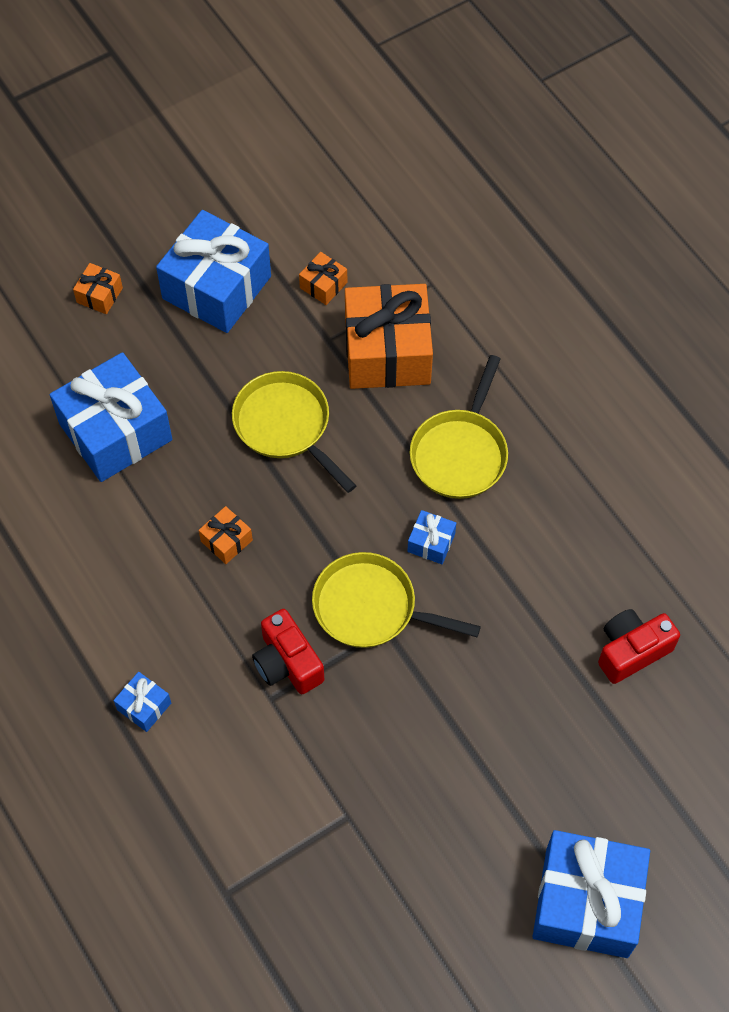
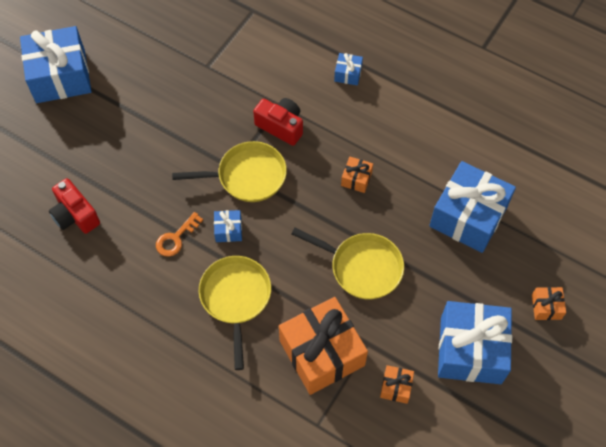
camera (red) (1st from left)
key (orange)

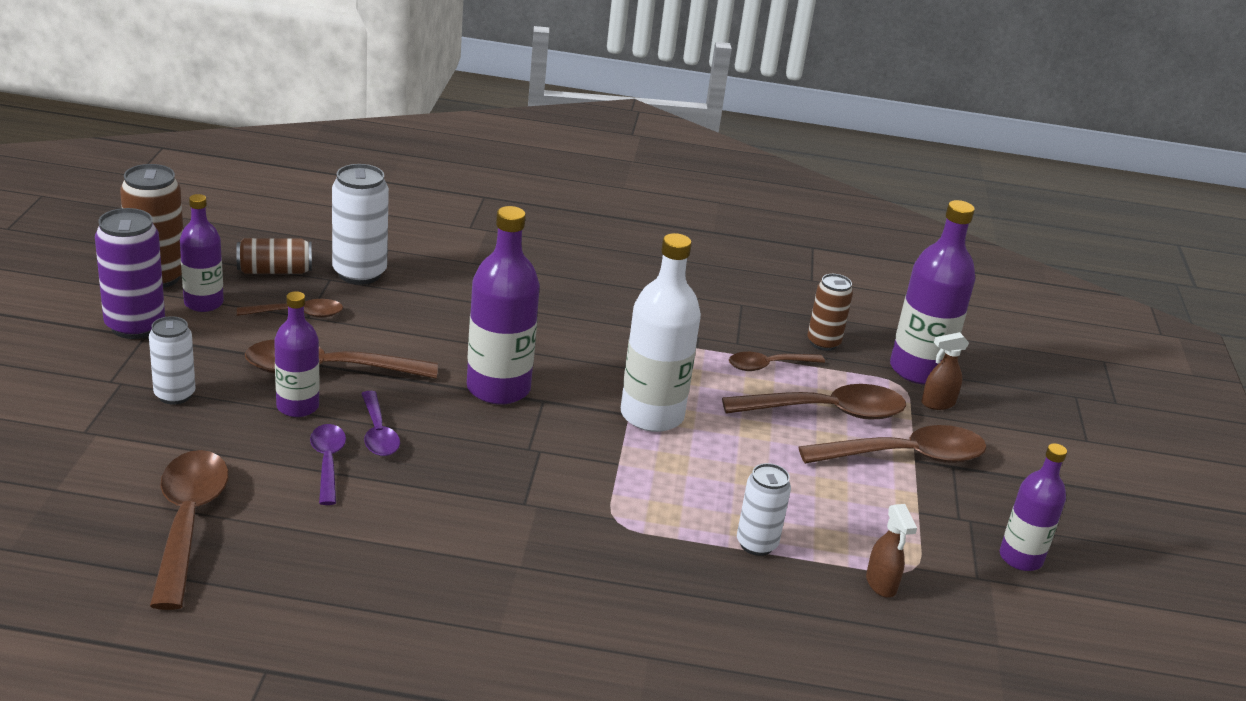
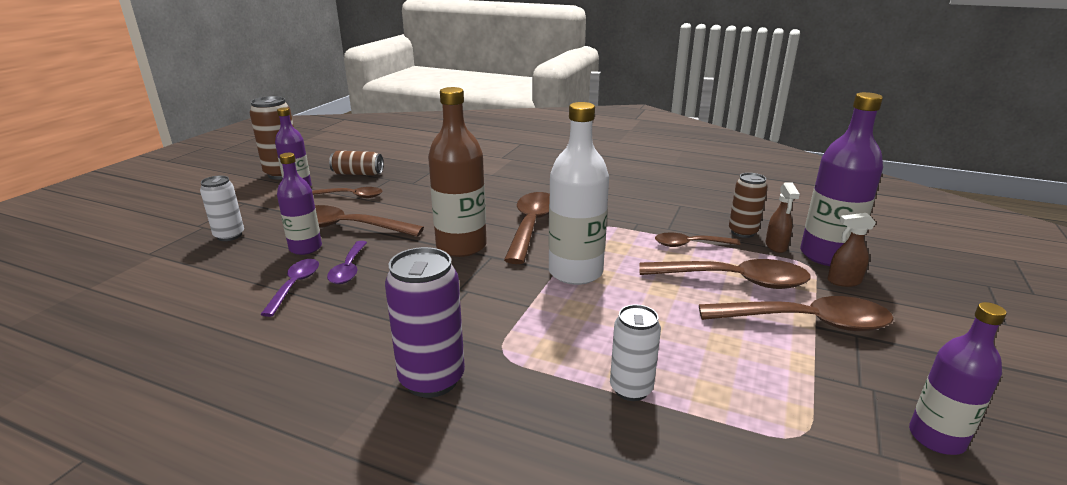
can (white) (2nd from left in the first image)
bottle (brown)
can (purple)
spoon (brown) (3rd from left)
spray bottle (brown) (1st from left)

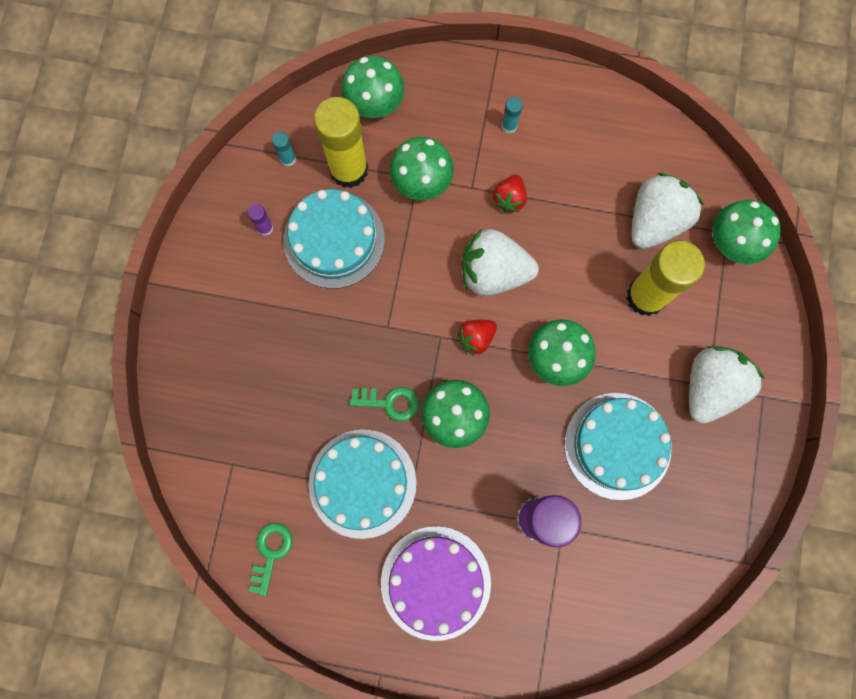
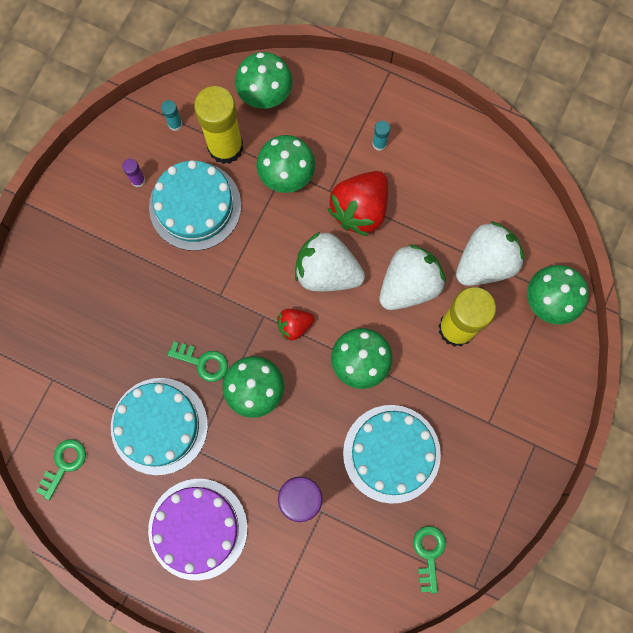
strawberry (red) (2nd from left)
strawberry (white) (2nd from left)
key (green) (3rd from left)

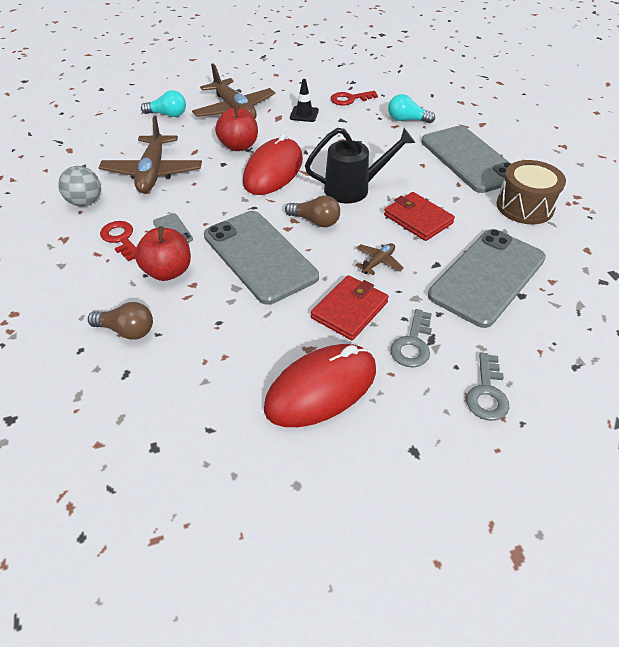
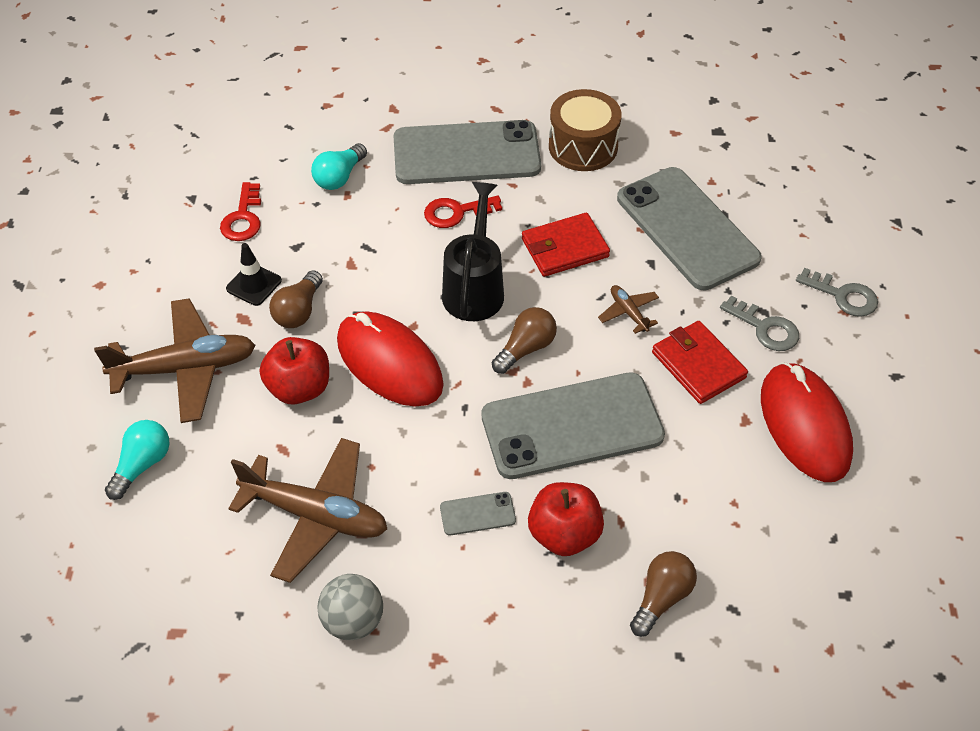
key (red) (2nd from left)
light bulb (brown) (1st from left)

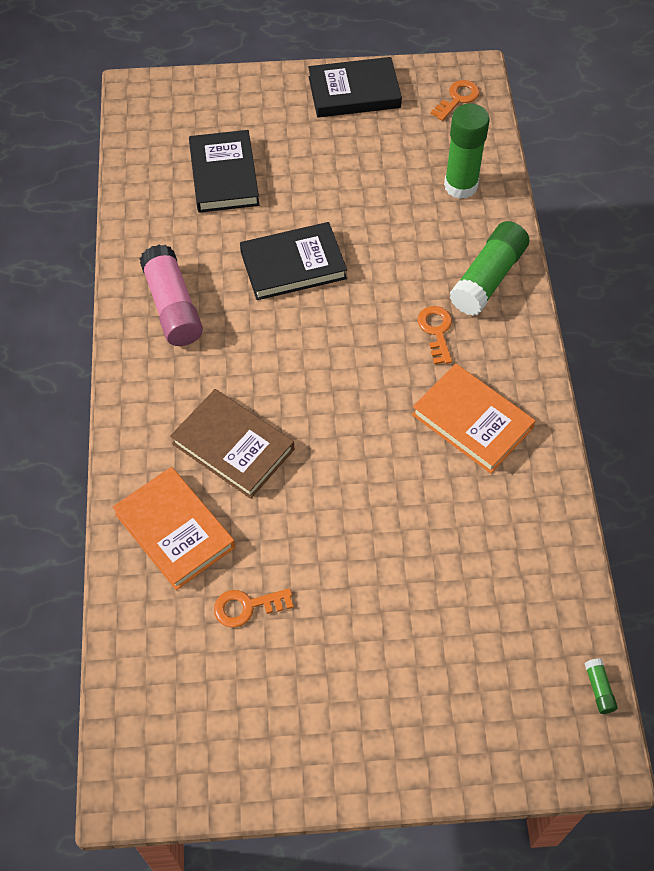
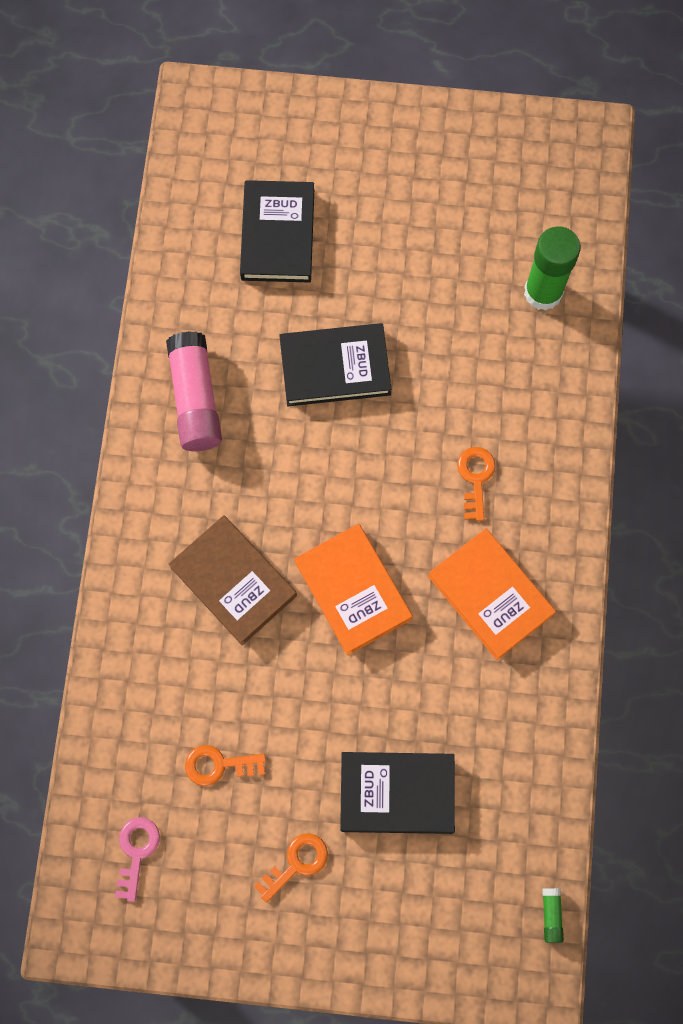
book (black) (3rd from left)
key (orange) (2nd from left)
glue stick (green) (2nd from left in the first image)
book (orange) (1st from left)
key (pink)

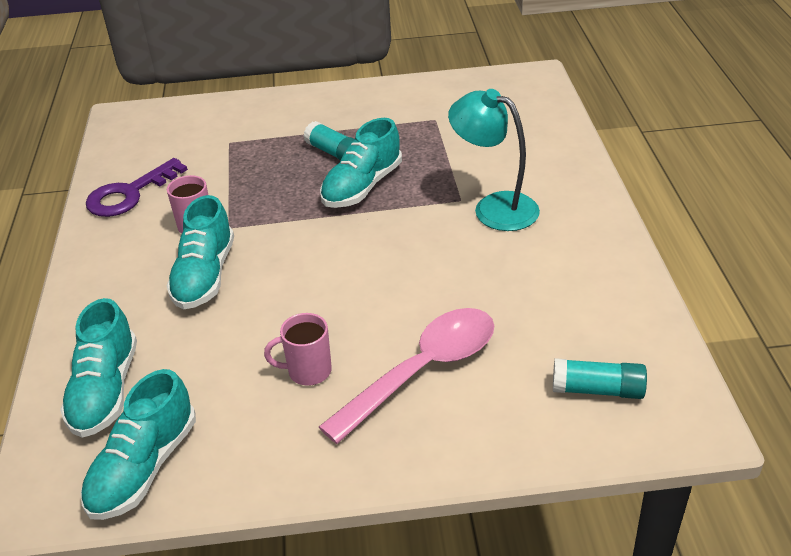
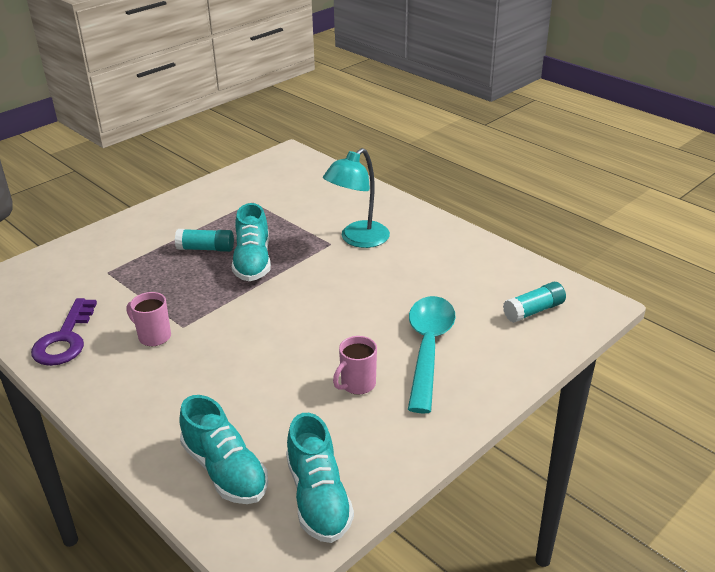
lamp (turquoise)
shoe (turquoise) (3rd from left in the first image)
spoon (turquoise)

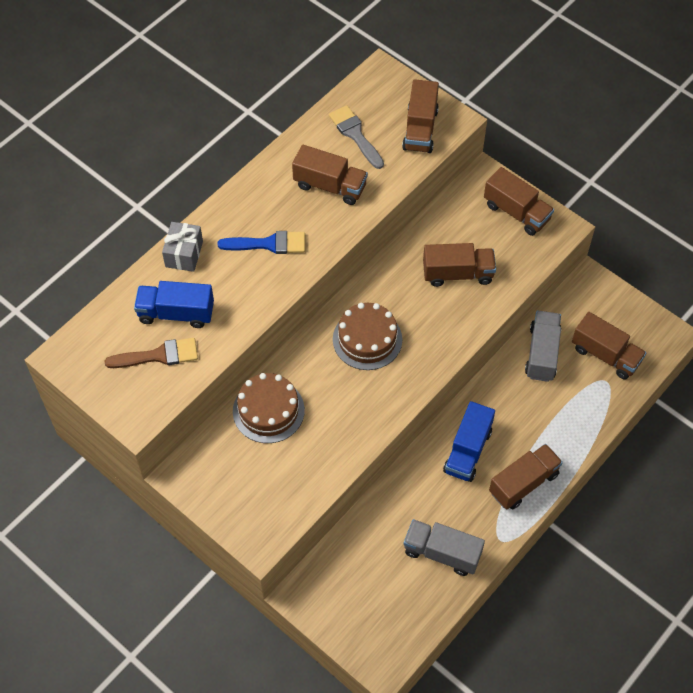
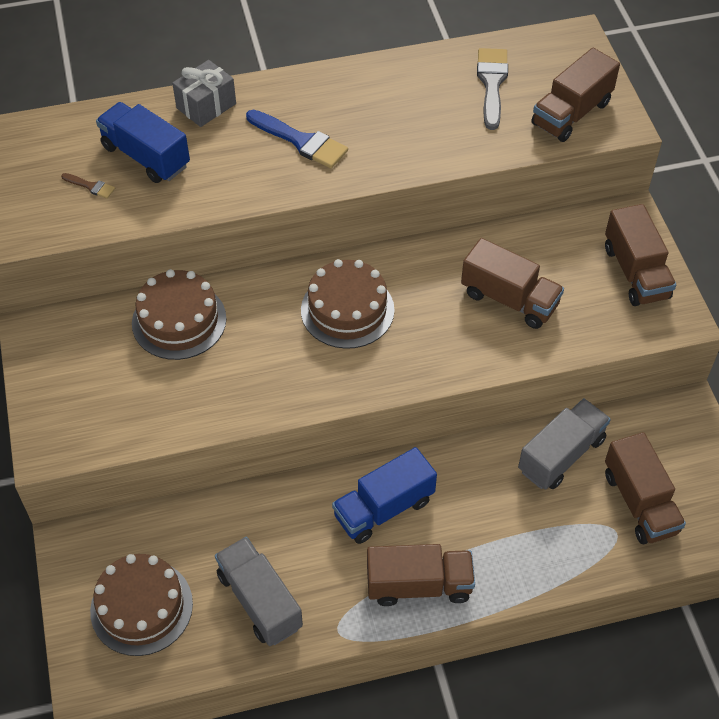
truck (brown) (1st from left in the first image)
brush (brown)
cake (brown) (1st from left)

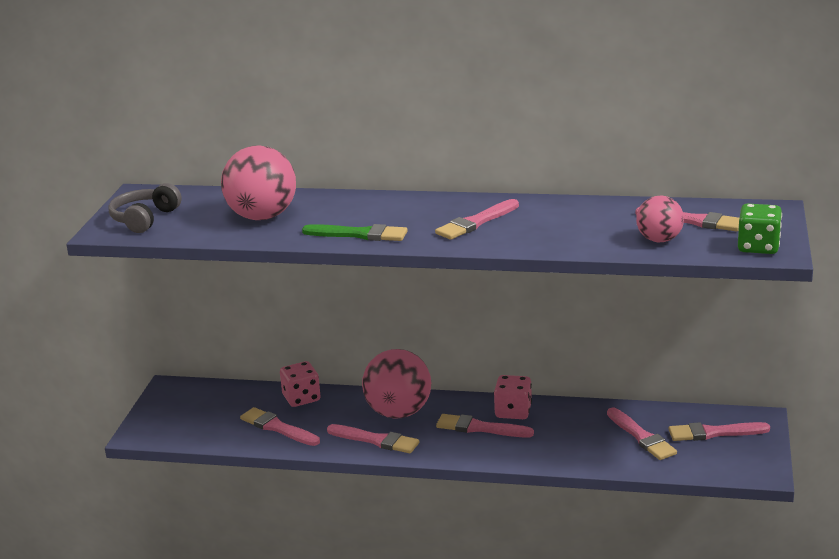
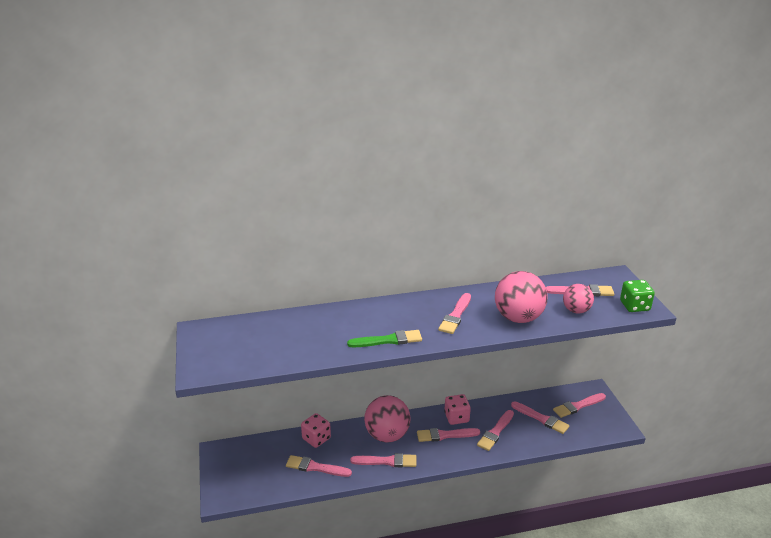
ball (pink) (2nd from left)
headphones (grey)
brush (pink) (5th from left)

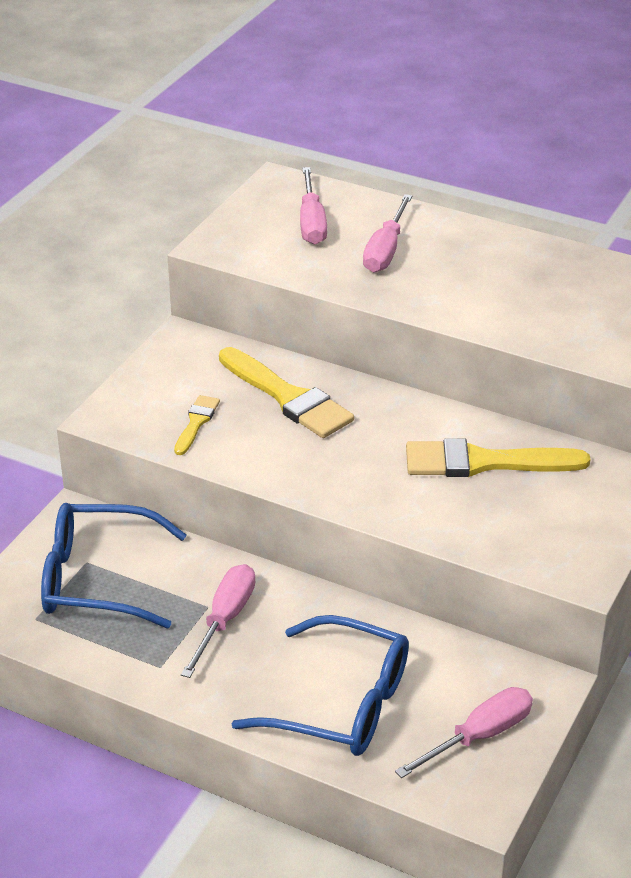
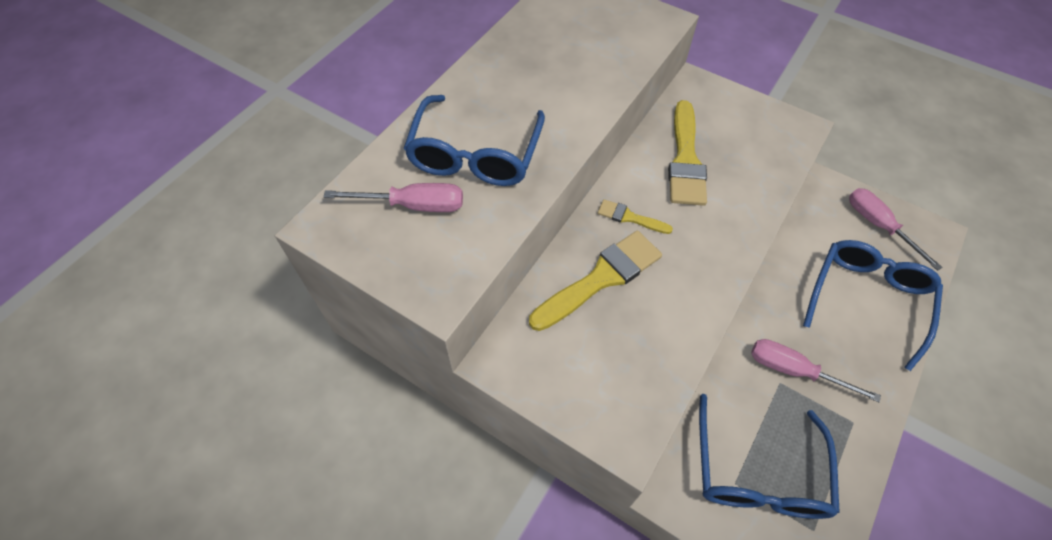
glasses (blue) (1st from left)
brush (yellow) (2nd from left)

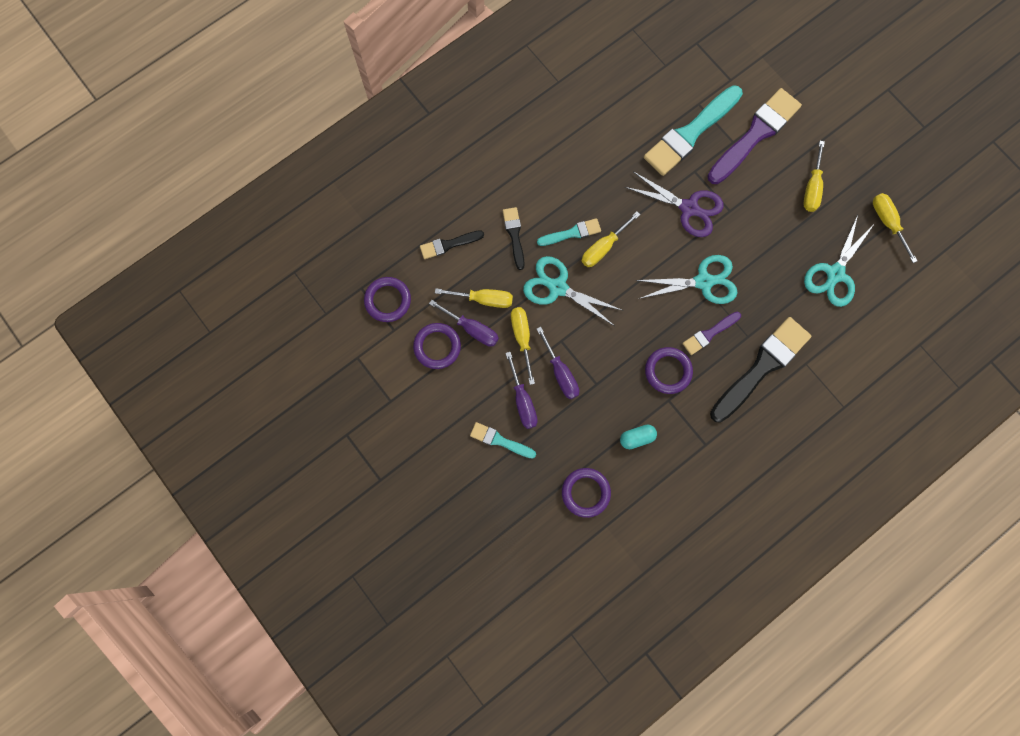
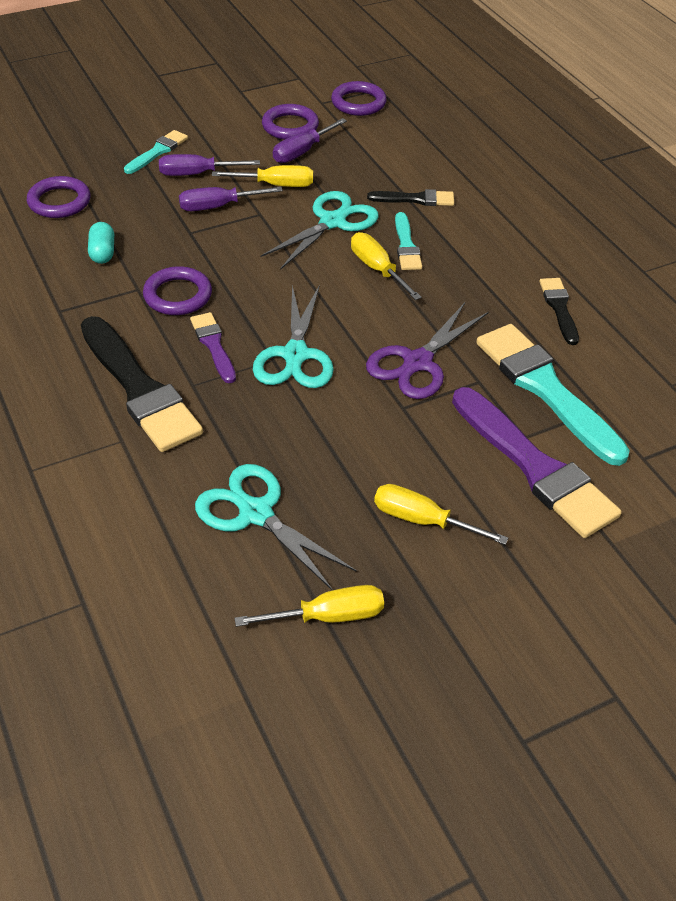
brush (black) (3rd from left)
screwdriver (yellow) (1st from left in the first image)

